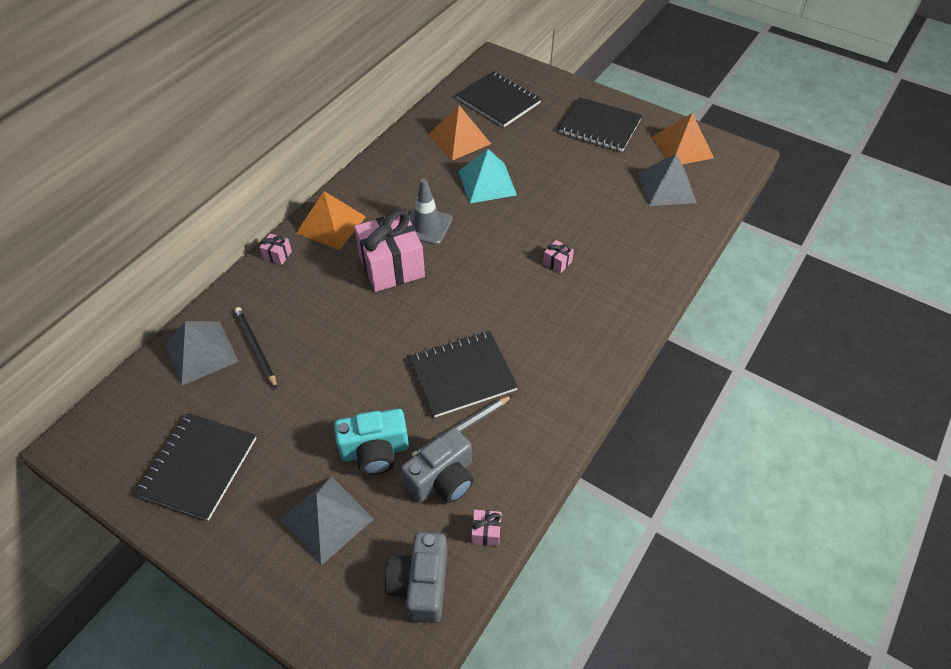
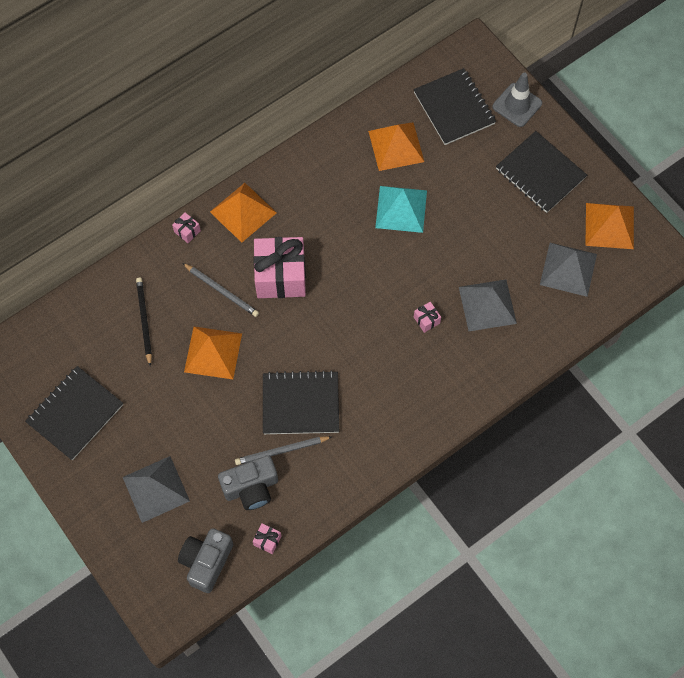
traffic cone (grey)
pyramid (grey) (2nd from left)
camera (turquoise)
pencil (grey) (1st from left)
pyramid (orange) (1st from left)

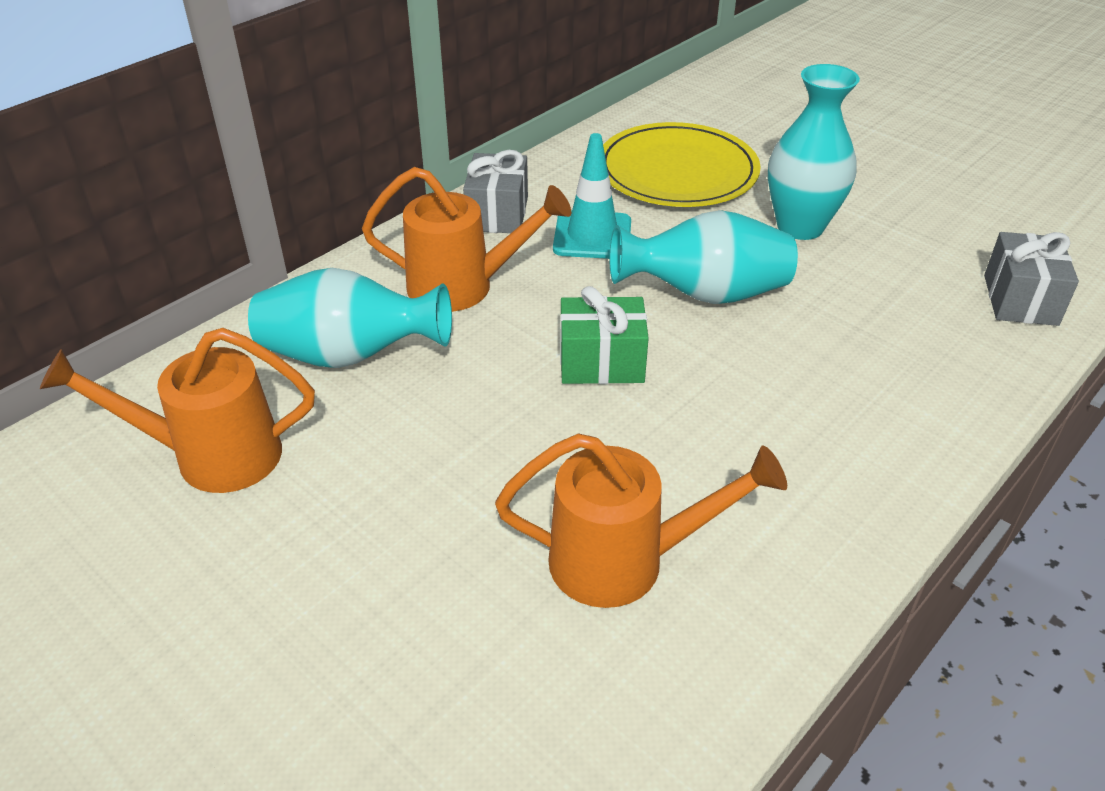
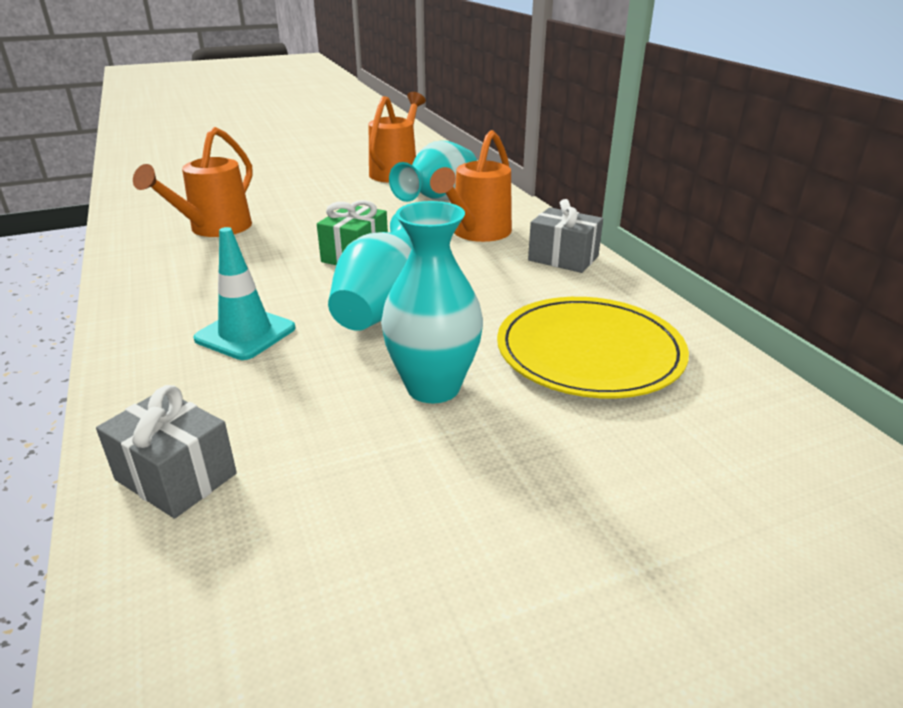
traffic cone (turquoise)

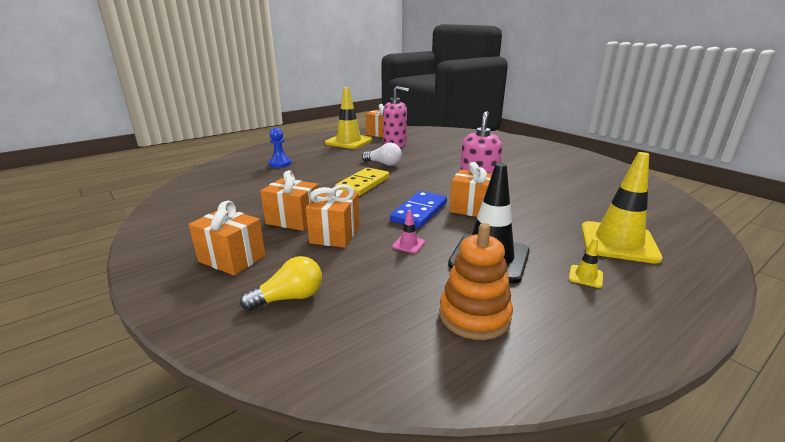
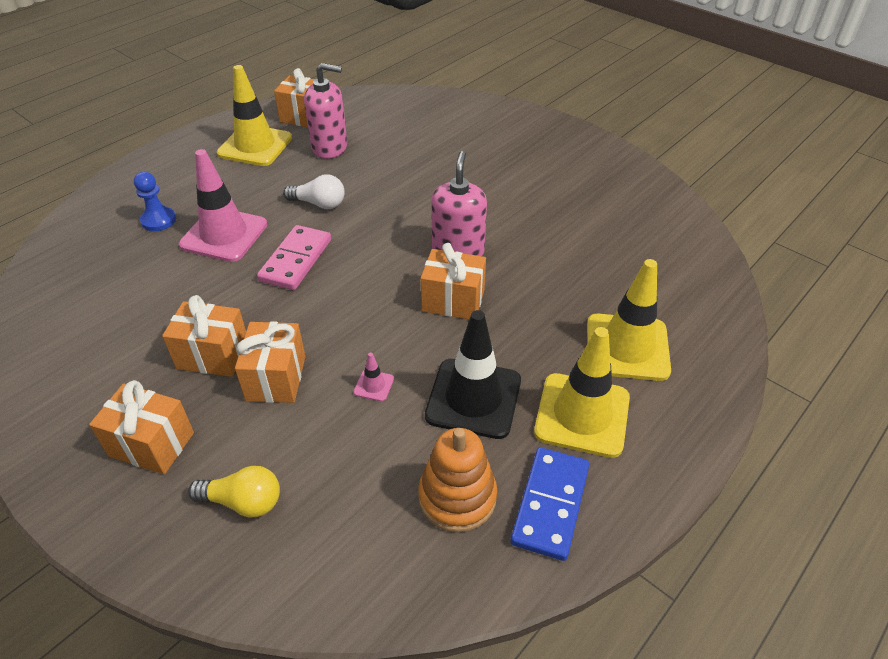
domino (pink)
domino (blue)
traffic cone (yellow) (2nd from left)
light bulb (yellow)
traffic cone (pink) (1st from left)

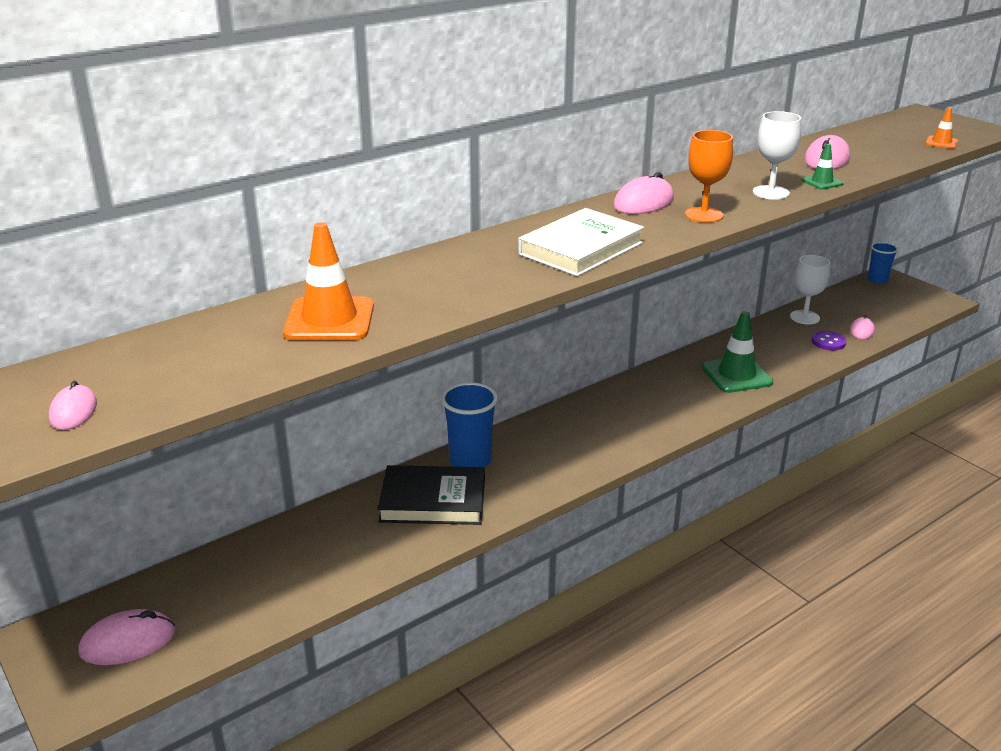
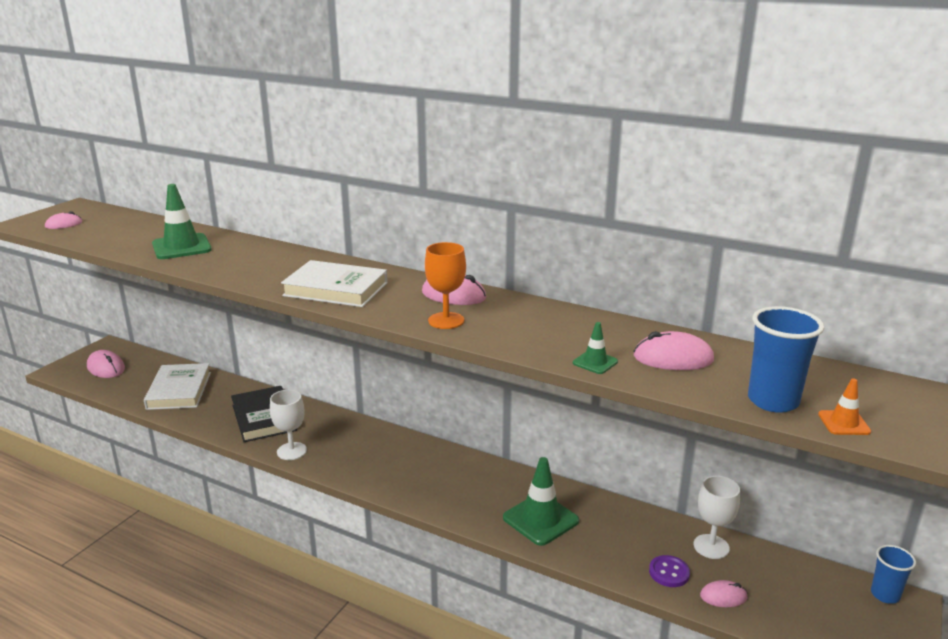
goblet (white) (1st from left)
traffic cone (green) (1st from left)
cup (blue) (1st from left)
book (white) (1st from left)

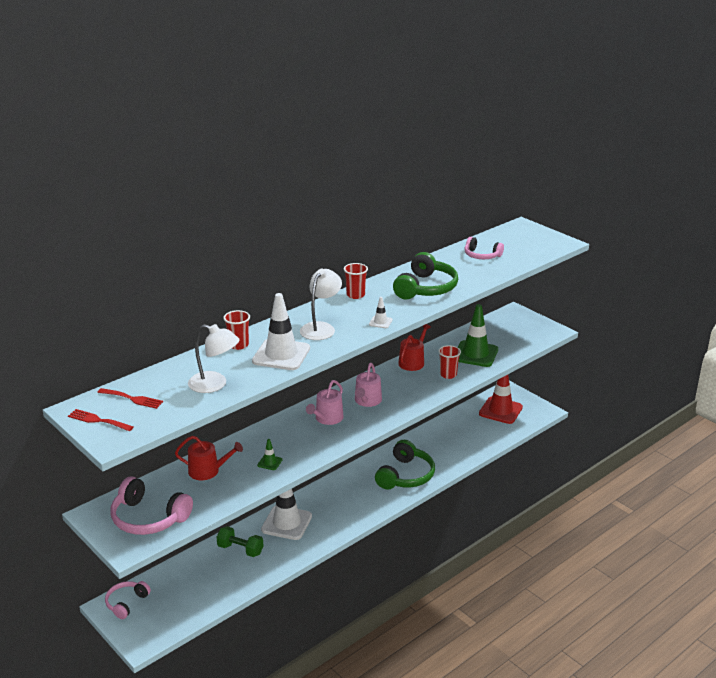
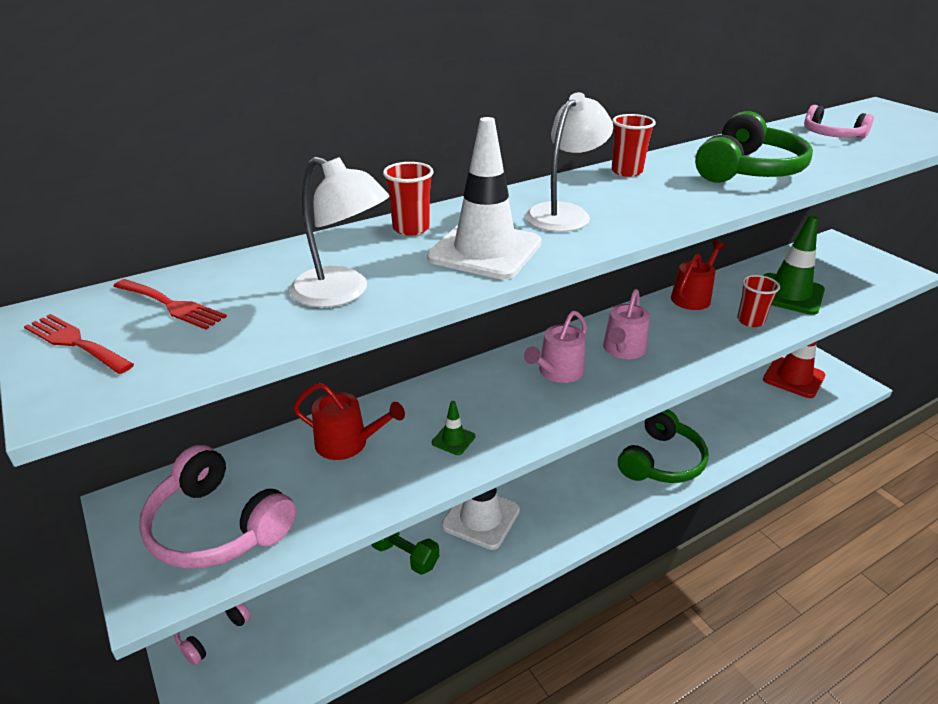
traffic cone (white) (3rd from left in the first image)

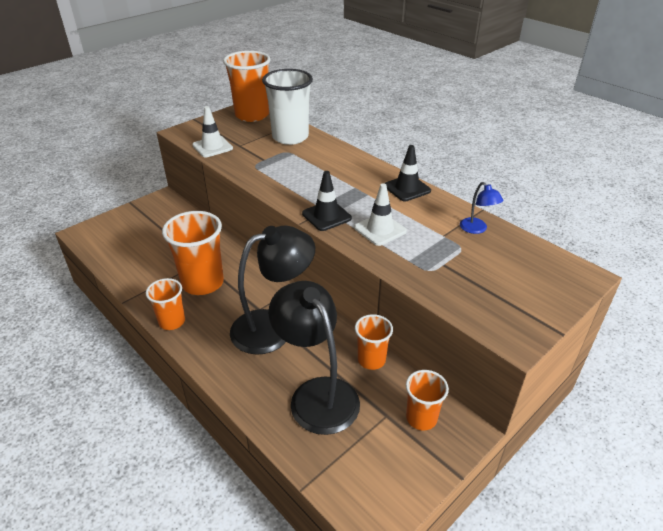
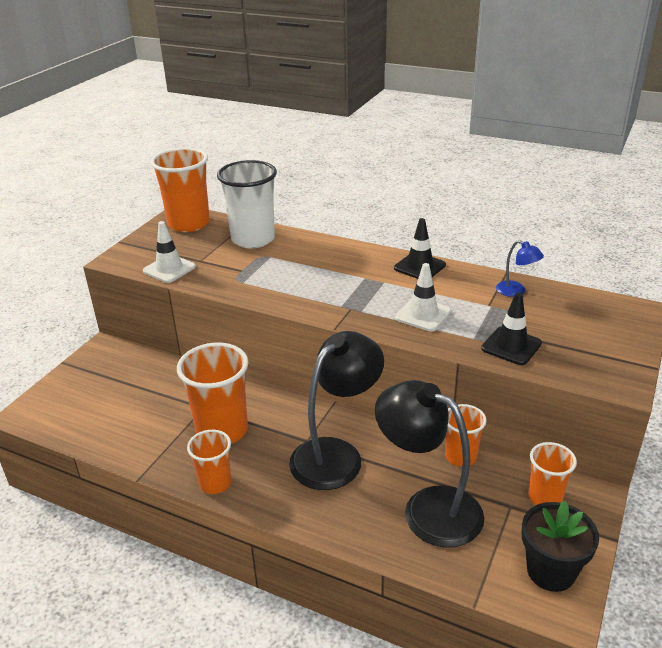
traffic cone (black) (2nd from left)
flower pot (black)

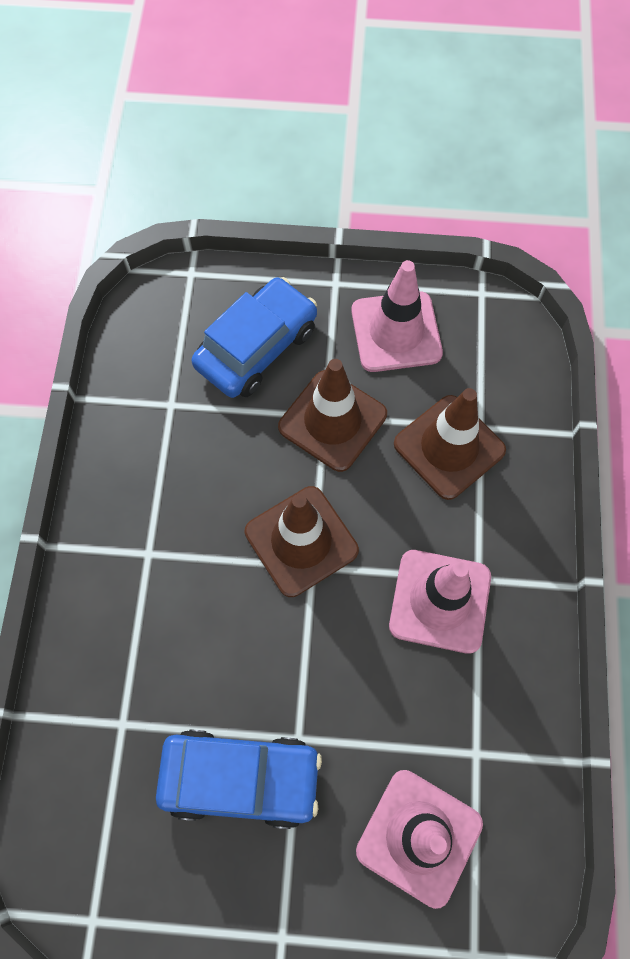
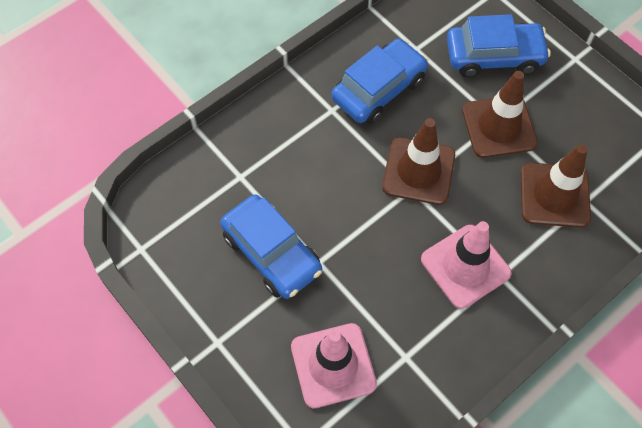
traffic cone (pink) (1st from left in the first image)
car (blue) (2nd from left)

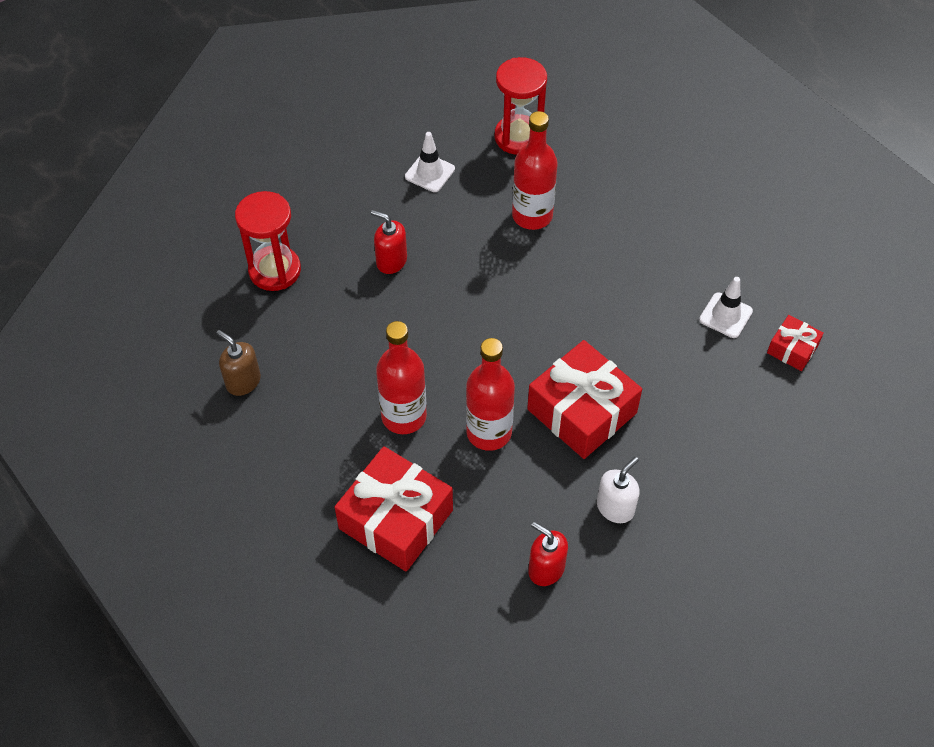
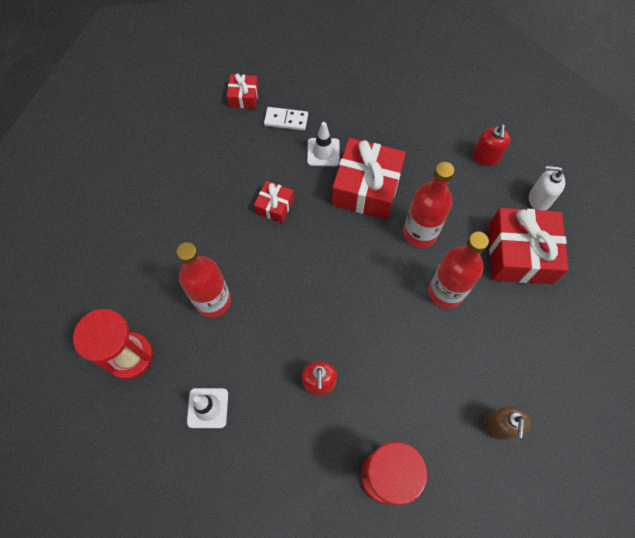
traffic cone (white) (2nd from left)
soap dispenser (white)
domino (white)
gift (red) (2nd from left)

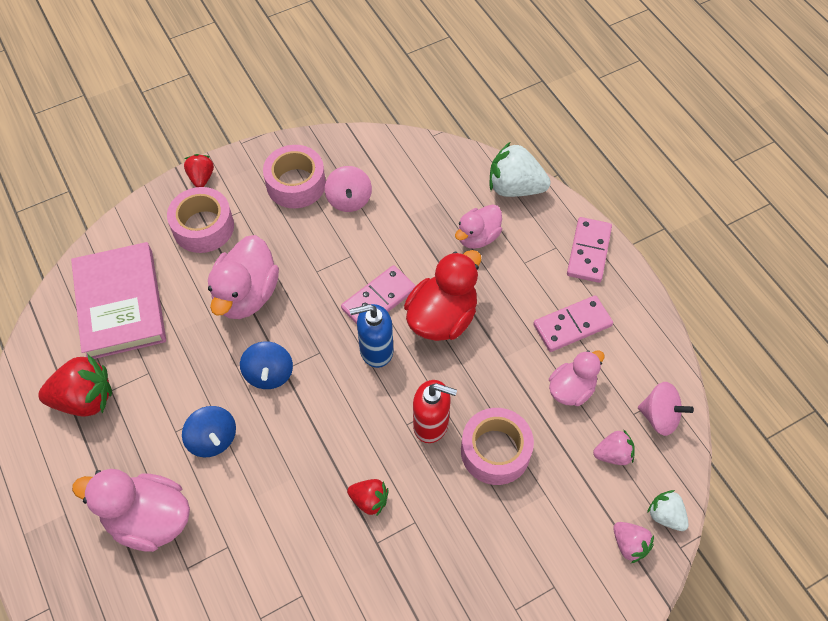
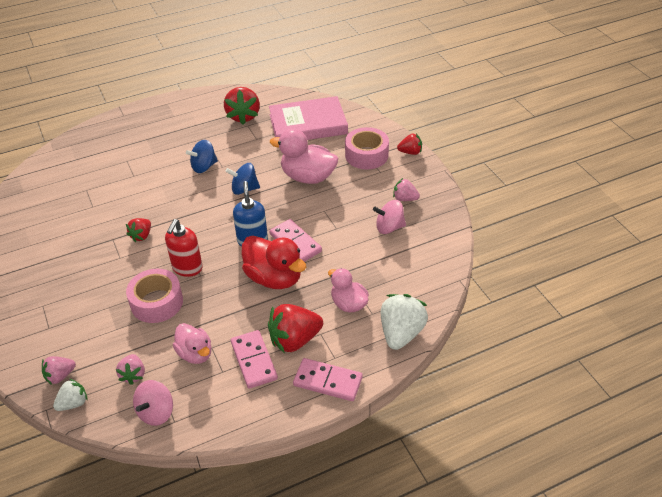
strawberry (pink) (3rd from left)
duck (pink) (1st from left in the first image)
strawberry (red) (3rd from left)

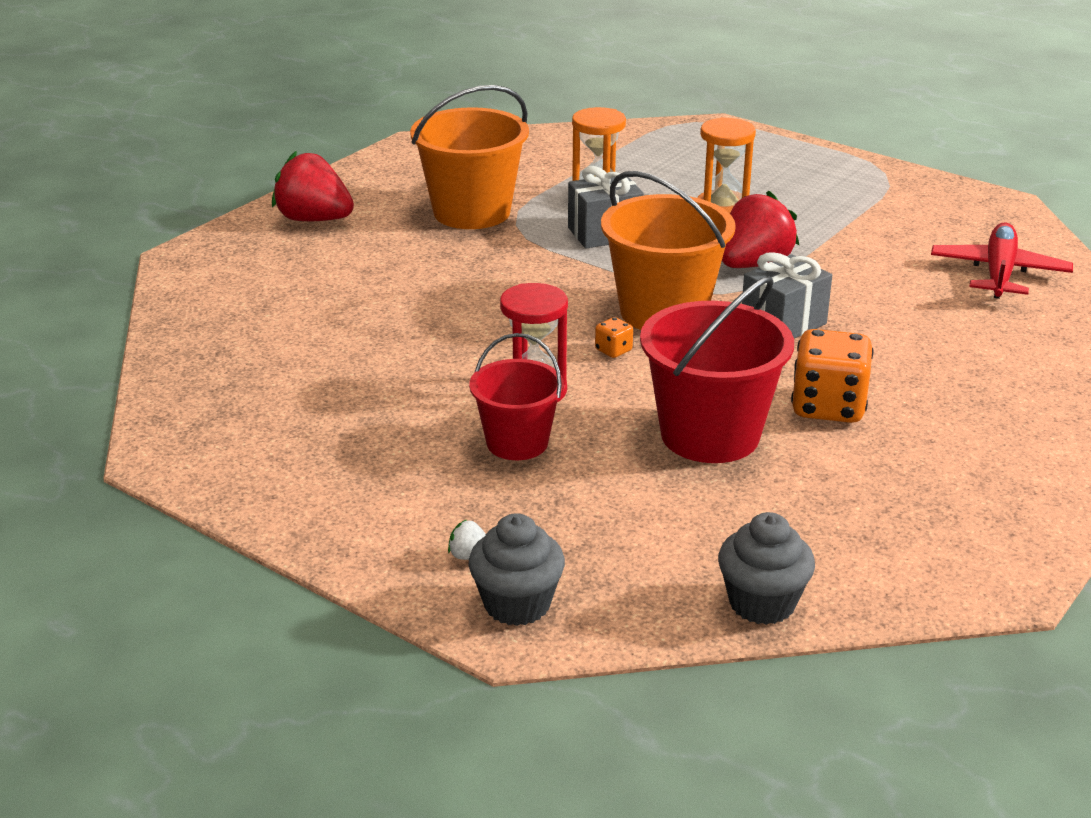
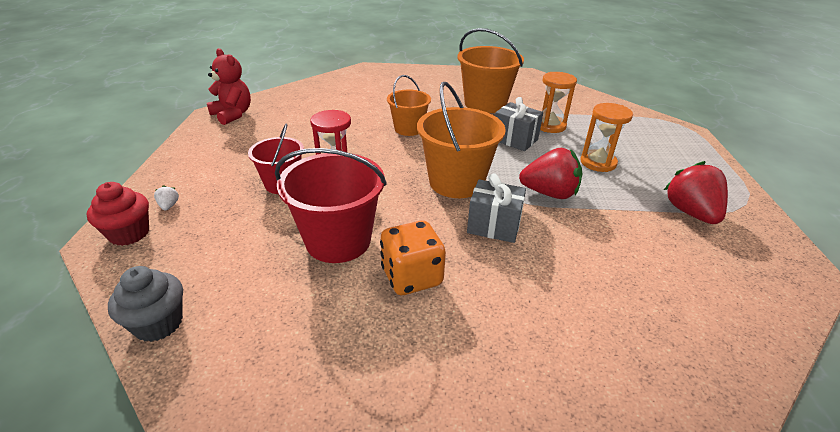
strawberry (red) (2nd from left)
plane (red)
dice (orange) (1st from left in the first image)
cupcake (red)
teddy bear (red)
bucket (orange) (1st from left)

